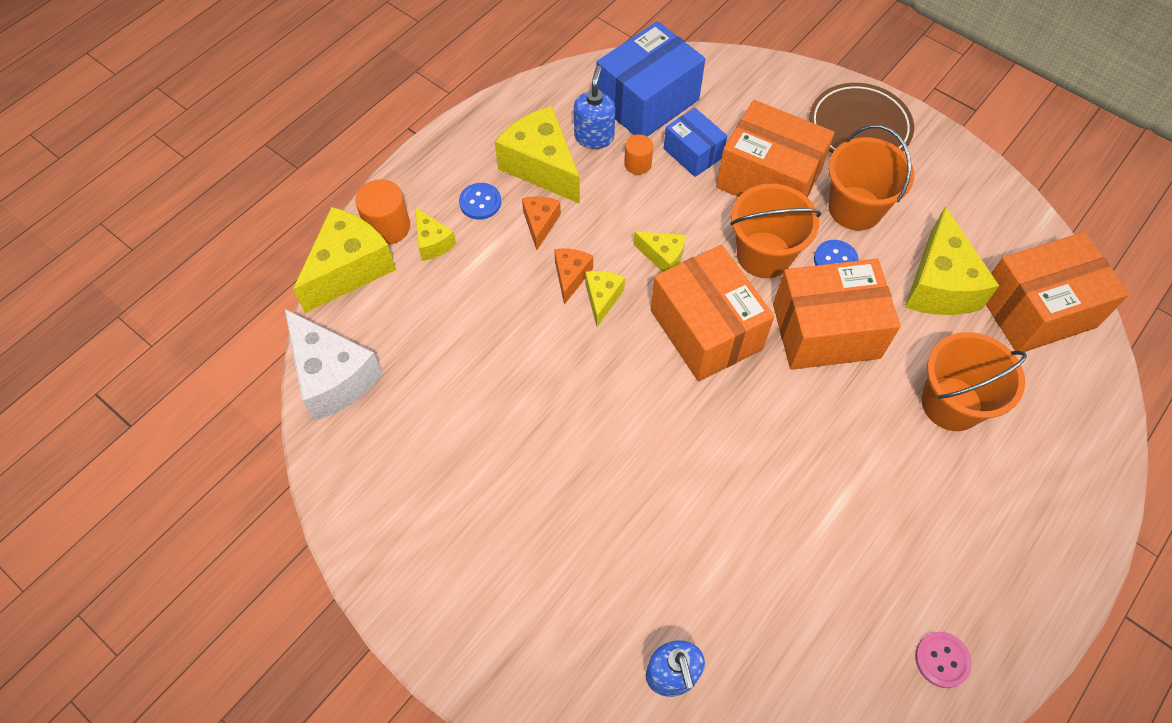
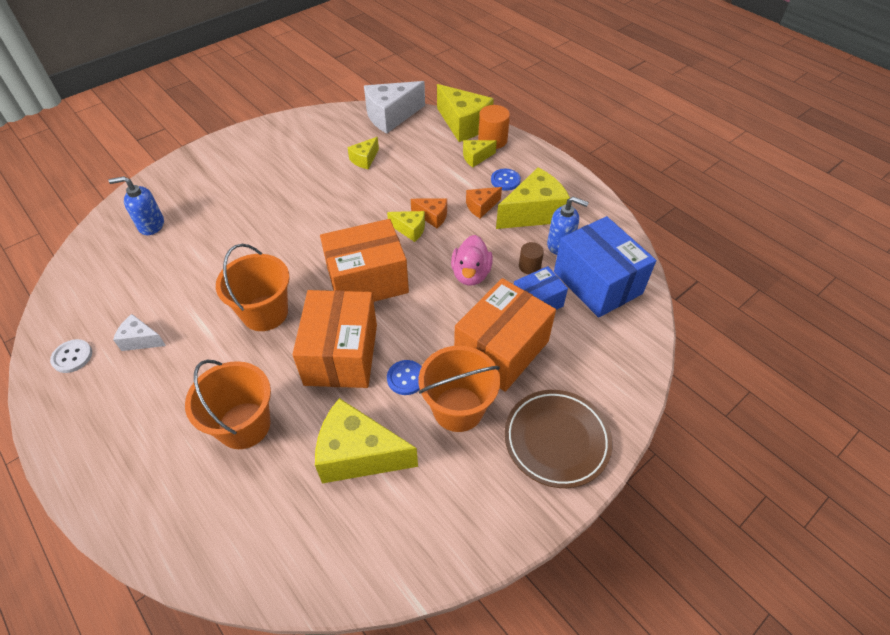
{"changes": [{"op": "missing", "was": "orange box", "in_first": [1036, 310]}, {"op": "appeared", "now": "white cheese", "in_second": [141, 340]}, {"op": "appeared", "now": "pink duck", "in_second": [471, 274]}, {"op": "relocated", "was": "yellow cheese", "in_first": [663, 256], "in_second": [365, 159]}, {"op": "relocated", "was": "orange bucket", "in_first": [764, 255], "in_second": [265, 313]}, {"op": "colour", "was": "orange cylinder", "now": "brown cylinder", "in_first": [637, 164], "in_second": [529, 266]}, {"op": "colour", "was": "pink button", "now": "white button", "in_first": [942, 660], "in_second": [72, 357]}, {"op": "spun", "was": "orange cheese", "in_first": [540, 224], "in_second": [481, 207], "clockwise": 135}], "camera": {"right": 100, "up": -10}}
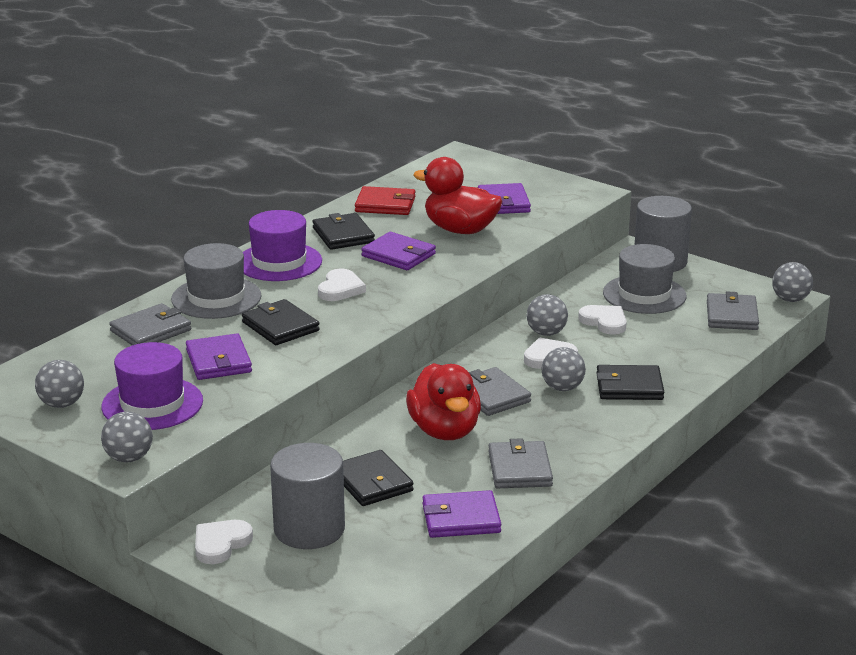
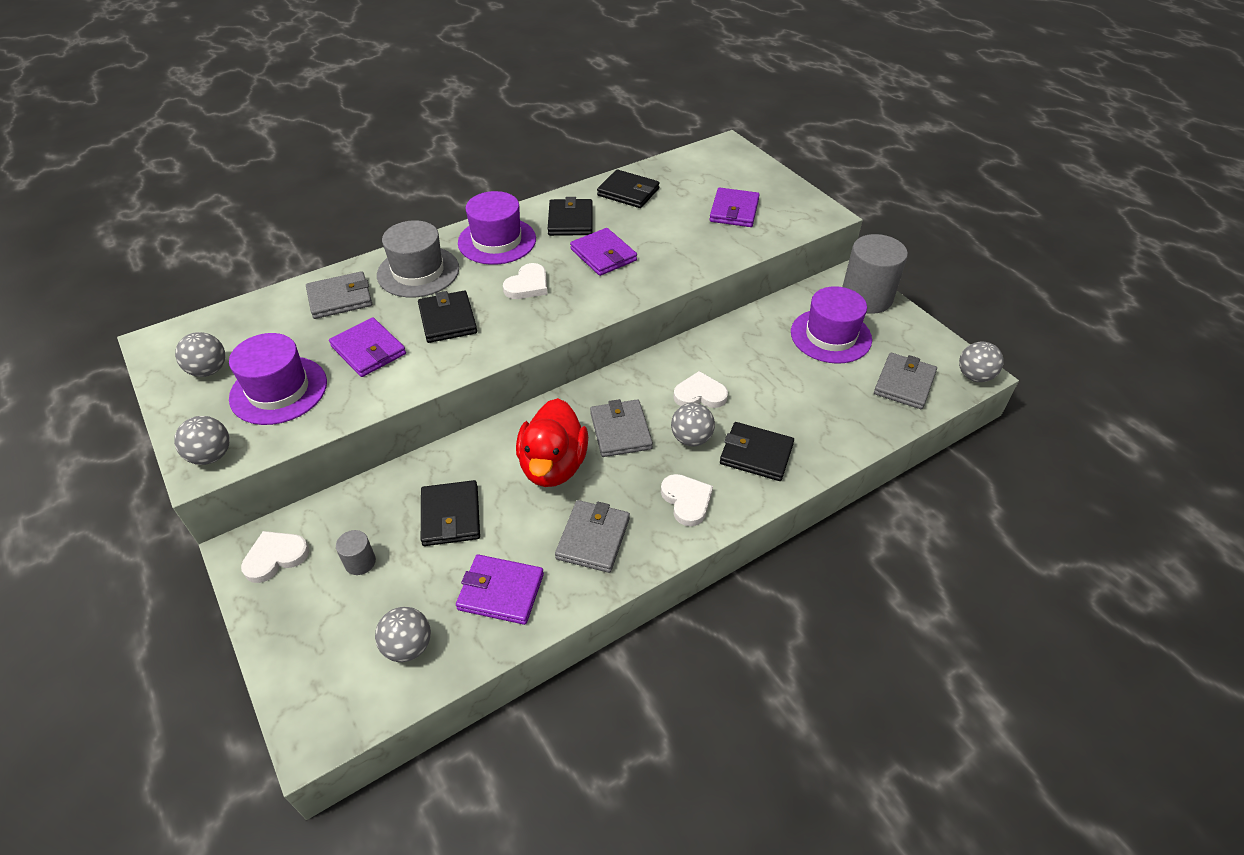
{"changes": [{"op": "missing", "was": "red duck", "in_first": [460, 230]}, {"op": "relocated", "was": "grey ball", "in_first": [546, 333], "in_second": [408, 646]}, {"op": "relocated", "was": "white heart", "in_first": [604, 322], "in_second": [686, 501]}, {"op": "colour", "was": "red wallet", "now": "black wallet", "in_first": [385, 205], "in_second": [628, 192]}, {"op": "colour", "was": "grey hat", "now": "purple hat", "in_first": [644, 294], "in_second": [830, 336]}, {"op": "spun", "was": "purple wallet", "in_first": [218, 361], "in_second": [368, 350], "clockwise": -45}, {"op": "size", "was": "grey cylinder", "in_first": [309, 529], "in_second": [360, 562], "ratio": 0.45}], "camera": {"right": 20, "up": 20}}
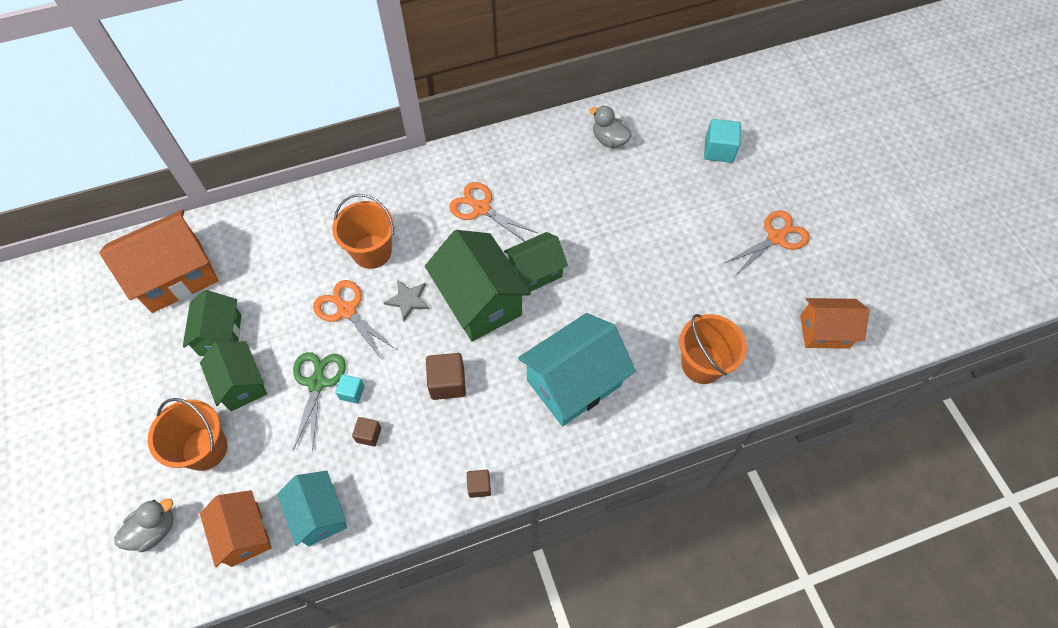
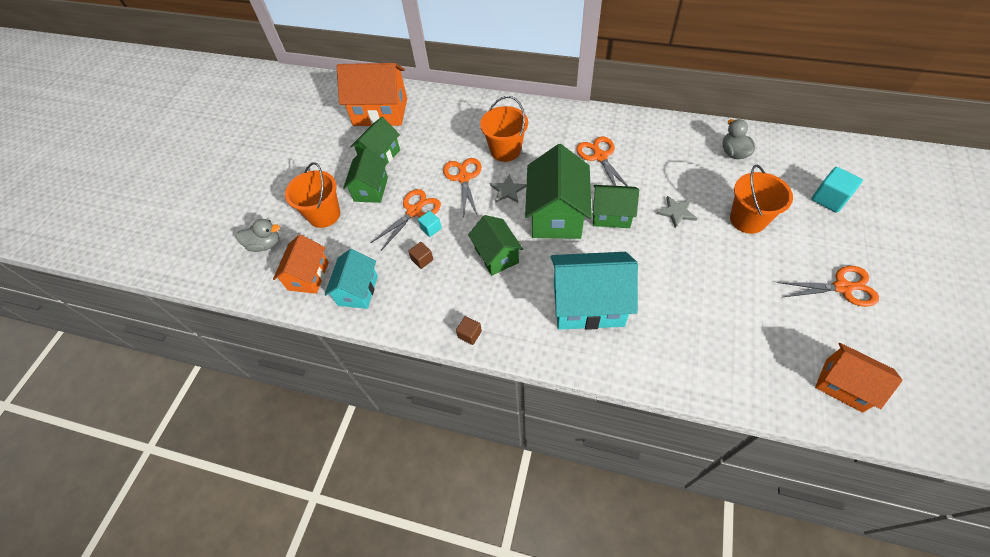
{"changes": [{"op": "appeared", "now": "grey star", "in_second": [676, 212]}, {"op": "relocated", "was": "orange bucket", "in_first": [702, 364], "in_second": [747, 219]}, {"op": "exchanged", "was": "brown cube", "now": "green house", "in_first": [447, 383], "in_second": [496, 255]}, {"op": "colour", "was": "green scissors", "now": "orange scissors", "in_first": [317, 383], "in_second": [414, 211]}], "camera": {"right": 40, "up": -5}}
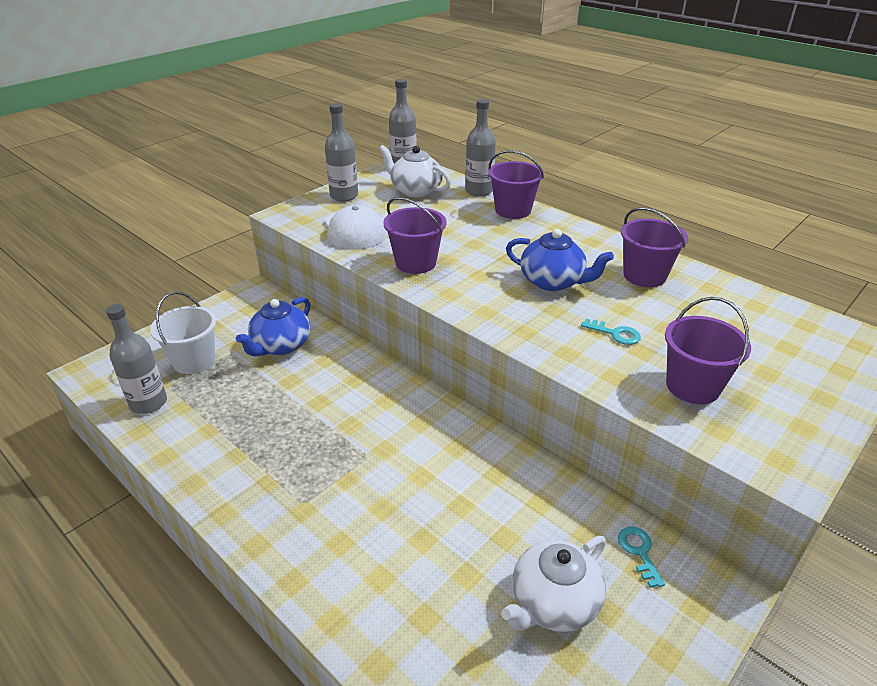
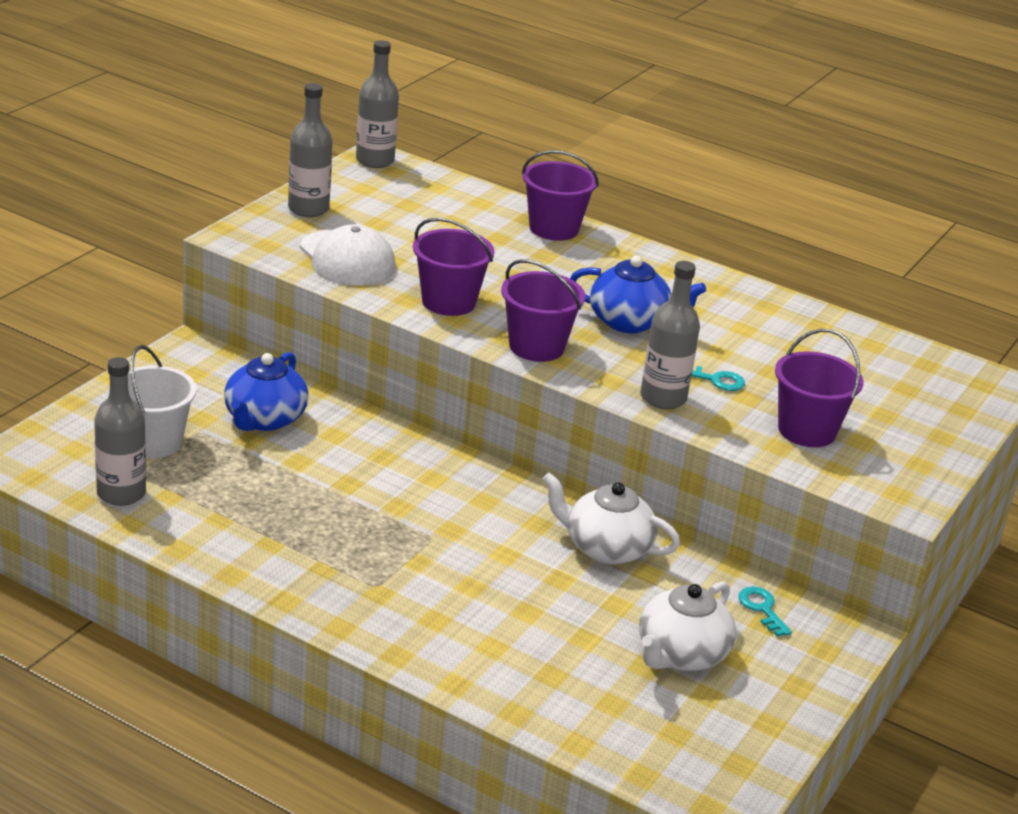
{"changes": [{"op": "relocated", "was": "white teapot", "in_first": [415, 190], "in_second": [606, 548]}, {"op": "relocated", "was": "grey bottle", "in_first": [479, 191], "in_second": [663, 398]}, {"op": "relocated", "was": "purple bucket", "in_first": [644, 276], "in_second": [536, 347]}], "camera": {"right": -15, "up": -5}}
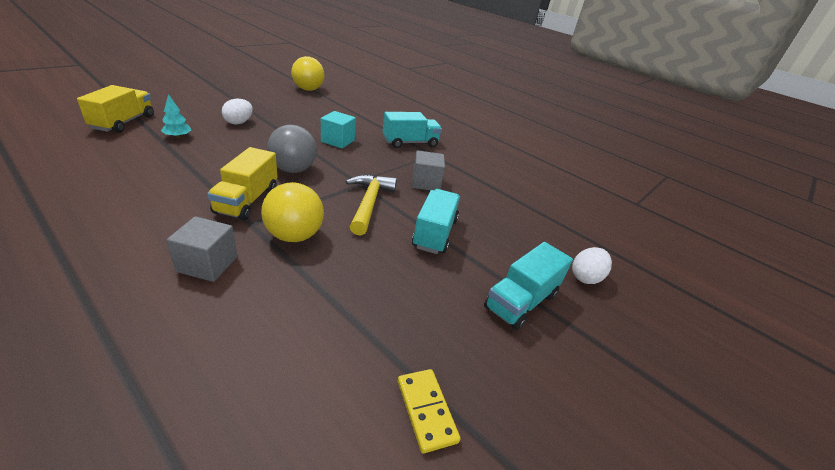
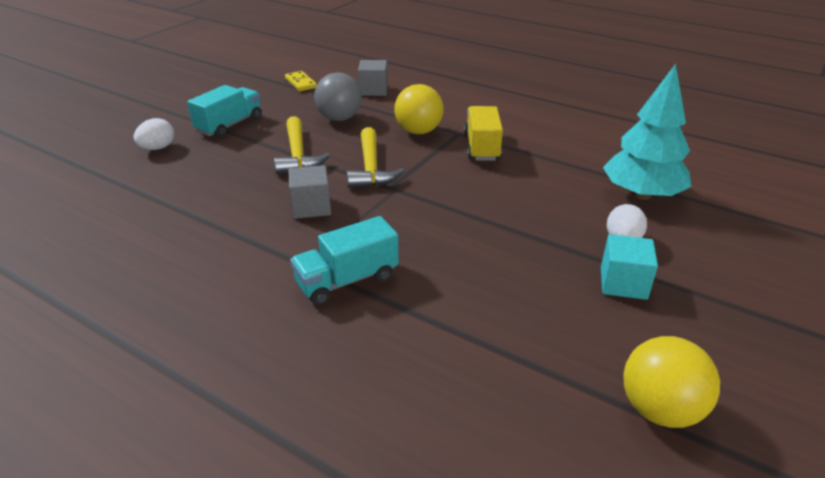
{"changes": [{"op": "missing", "was": "yellow truck", "in_first": [123, 122]}, {"op": "relocated", "was": "grey cube", "in_first": [207, 264], "in_second": [373, 90]}, {"op": "relocated", "was": "grey ball", "in_first": [293, 170], "in_second": [339, 118]}, {"op": "relocated", "was": "turquoise cube", "in_first": [337, 141], "in_second": [623, 283]}, {"op": "exchanged", "was": "turquoise truck", "now": "yellow hammer", "in_first": [434, 233], "in_second": [298, 155]}, {"op": "size", "was": "turquoise tree", "in_first": [178, 137], "in_second": [641, 194], "ratio": 2.39}], "camera": {"right": 175, "up": 0}}
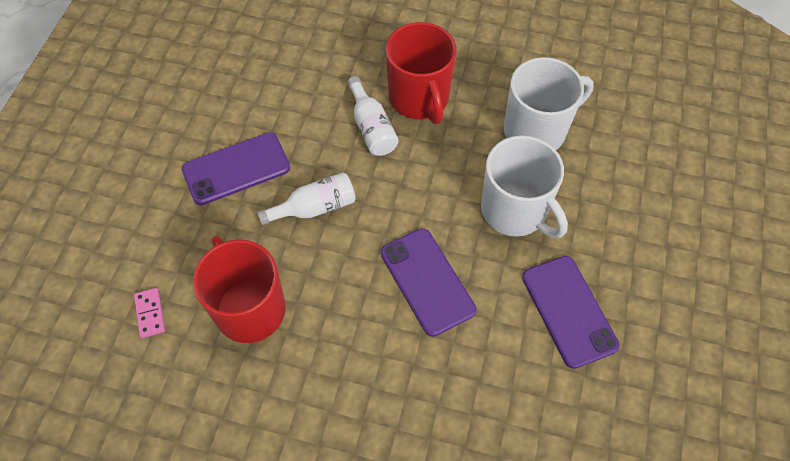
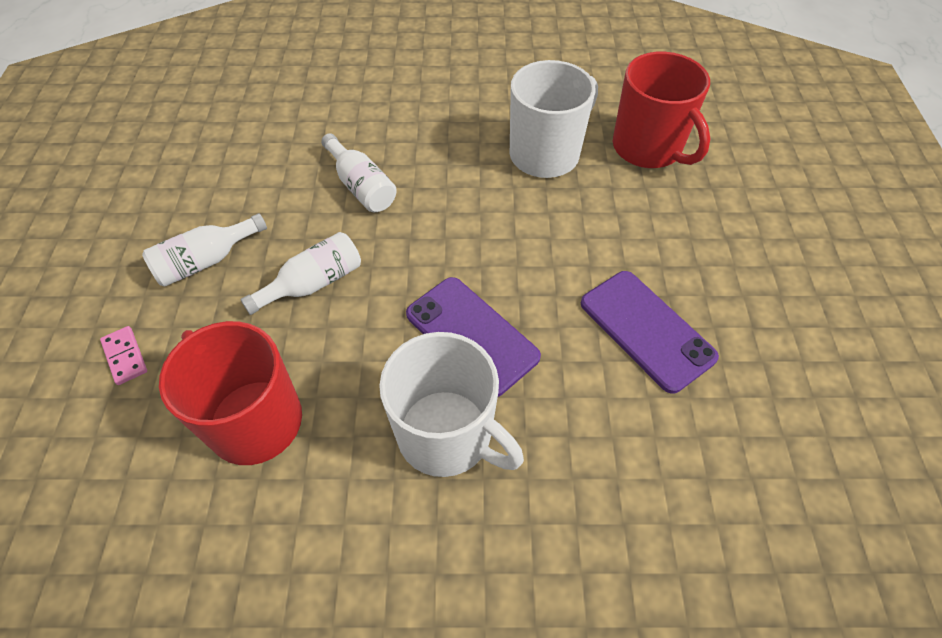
{"changes": [{"op": "relocated", "was": "pink domino", "in_first": [150, 313], "in_second": [125, 356]}, {"op": "relocated", "was": "red mug", "in_first": [419, 99], "in_second": [648, 148]}, {"op": "relocated", "was": "white mug", "in_first": [515, 211], "in_second": [447, 435]}, {"op": "exchanged", "was": "purple phone", "now": "white bottle", "in_first": [236, 169], "in_second": [206, 261]}], "camera": {"right": -15, "up": -5}}
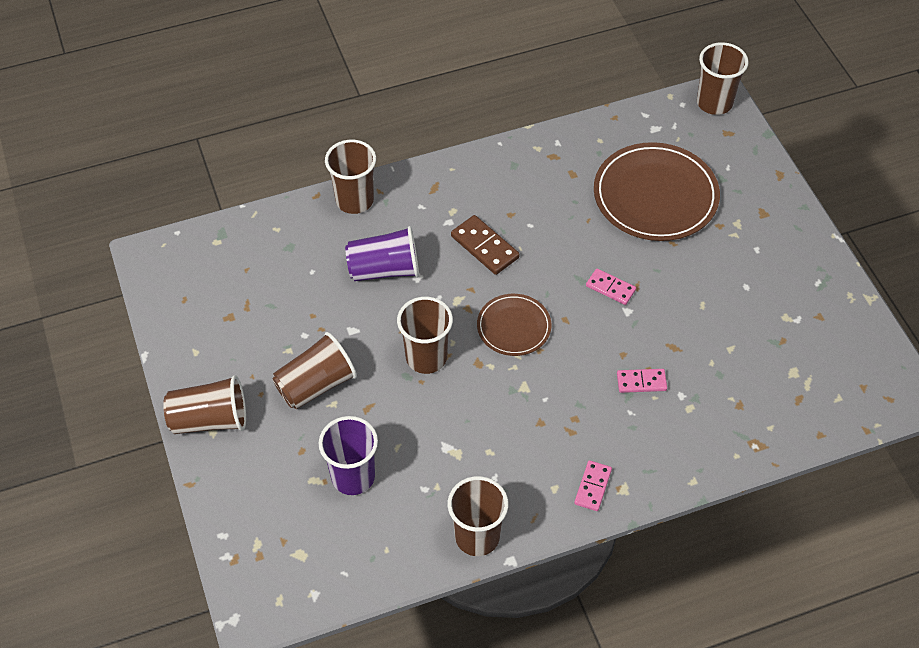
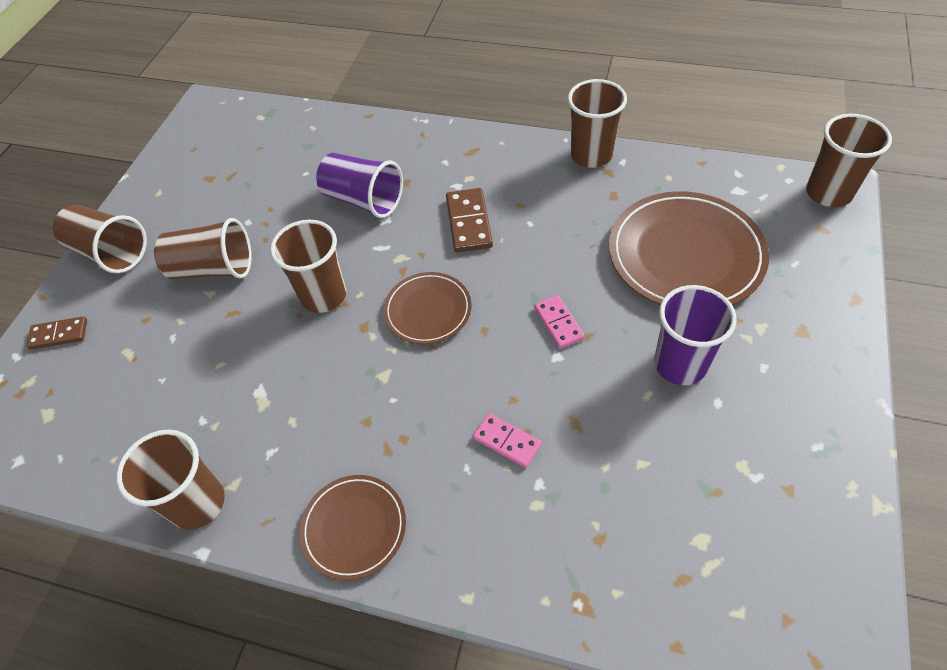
{"changes": [{"op": "appeared", "now": "brown domino", "in_second": [59, 334]}, {"op": "relocated", "was": "purple cup", "in_first": [353, 477], "in_second": [680, 364]}, {"op": "relocated", "was": "brown cup", "in_first": [354, 200], "in_second": [591, 155]}, {"op": "exchanged", "was": "pink domino", "now": "brown plate", "in_first": [593, 487], "in_second": [354, 527]}], "camera": {"right": 40, "up": 0}}
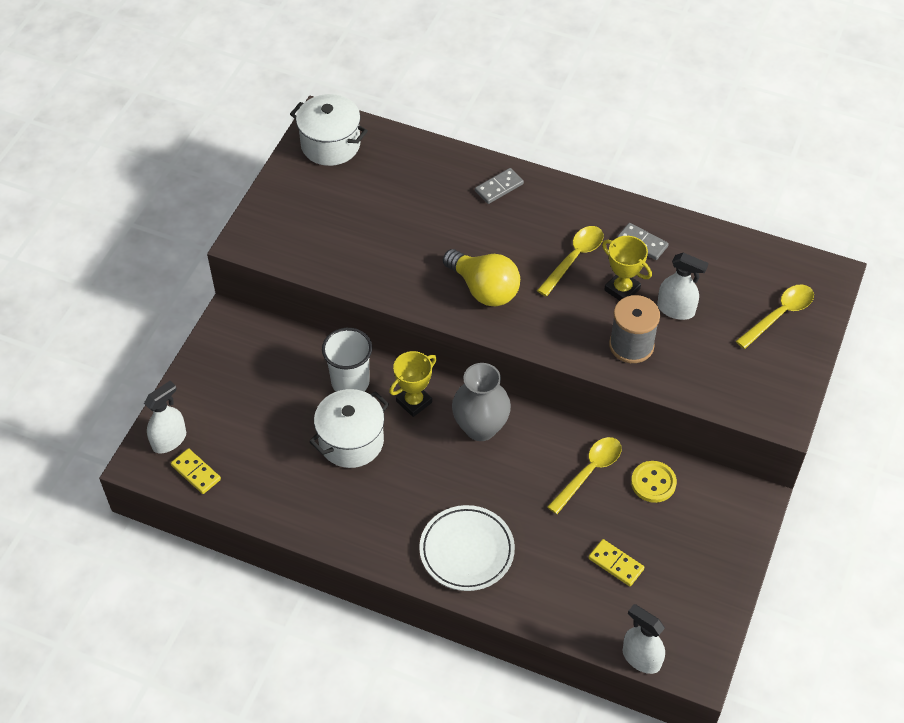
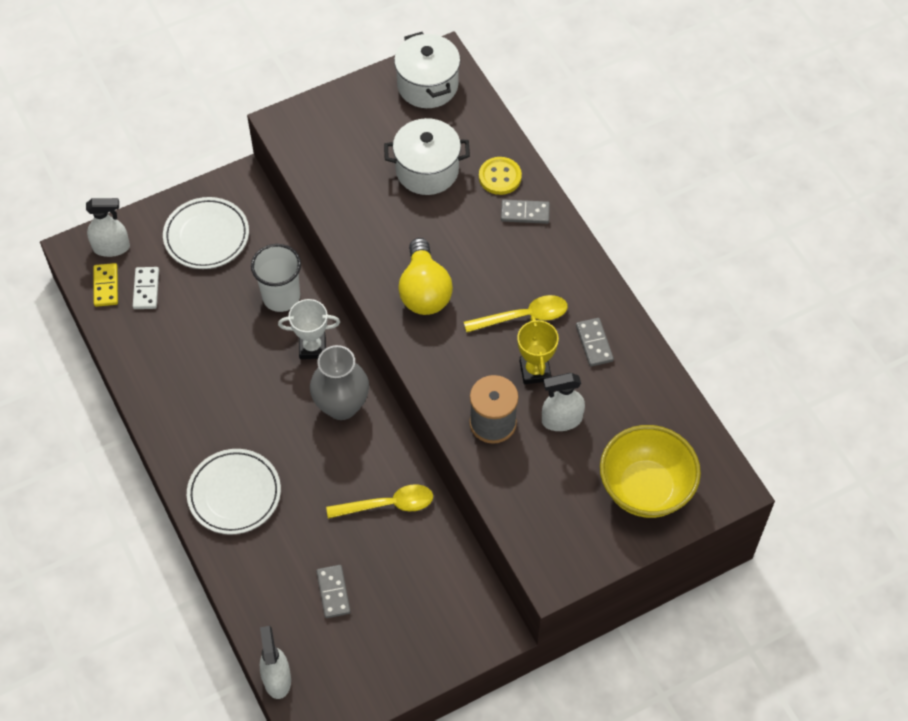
{"changes": [{"op": "appeared", "now": "white domino", "in_second": [146, 289]}, {"op": "appeared", "now": "white plate", "in_second": [206, 236]}, {"op": "relocated", "was": "white pot", "in_first": [351, 441], "in_second": [427, 170]}, {"op": "relocated", "was": "yellow button", "in_first": [653, 483], "in_second": [500, 177]}, {"op": "exchanged", "was": "yellow spoon", "now": "yellow bowl", "in_first": [779, 315], "in_second": [645, 488]}, {"op": "colour", "was": "yellow trophy", "now": "white trophy", "in_first": [414, 402], "in_second": [312, 347]}, {"op": "colour", "was": "yellow domino", "now": "grey domino", "in_first": [615, 564], "in_second": [333, 592]}, {"op": "spun", "was": "white spray bottle", "in_first": [676, 309], "in_second": [561, 420], "clockwise": 105}], "camera": {"right": 40, "up": 5}}
